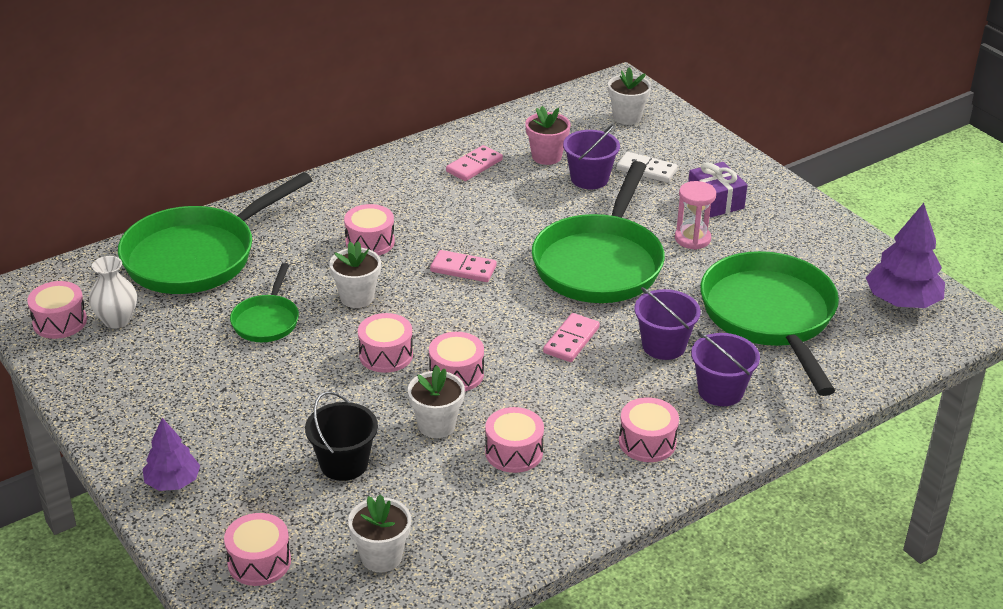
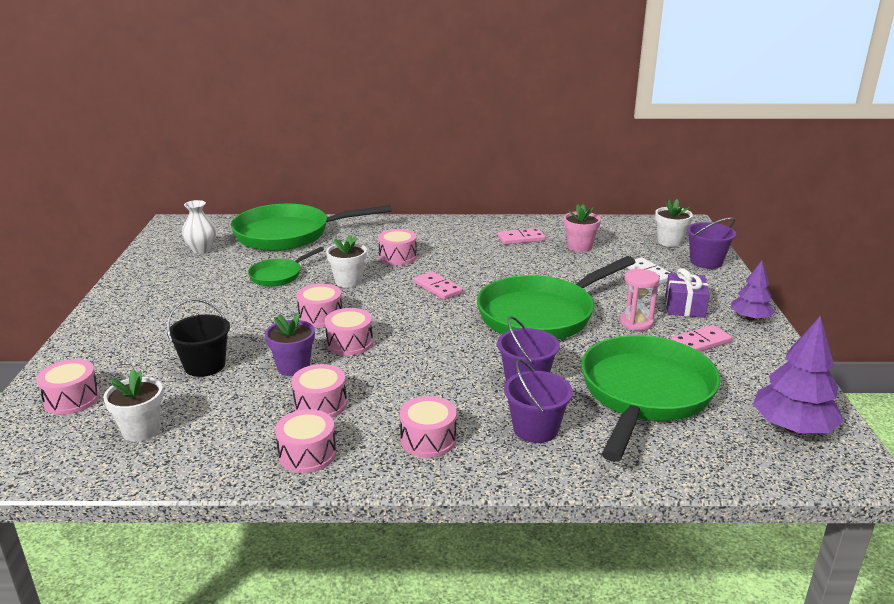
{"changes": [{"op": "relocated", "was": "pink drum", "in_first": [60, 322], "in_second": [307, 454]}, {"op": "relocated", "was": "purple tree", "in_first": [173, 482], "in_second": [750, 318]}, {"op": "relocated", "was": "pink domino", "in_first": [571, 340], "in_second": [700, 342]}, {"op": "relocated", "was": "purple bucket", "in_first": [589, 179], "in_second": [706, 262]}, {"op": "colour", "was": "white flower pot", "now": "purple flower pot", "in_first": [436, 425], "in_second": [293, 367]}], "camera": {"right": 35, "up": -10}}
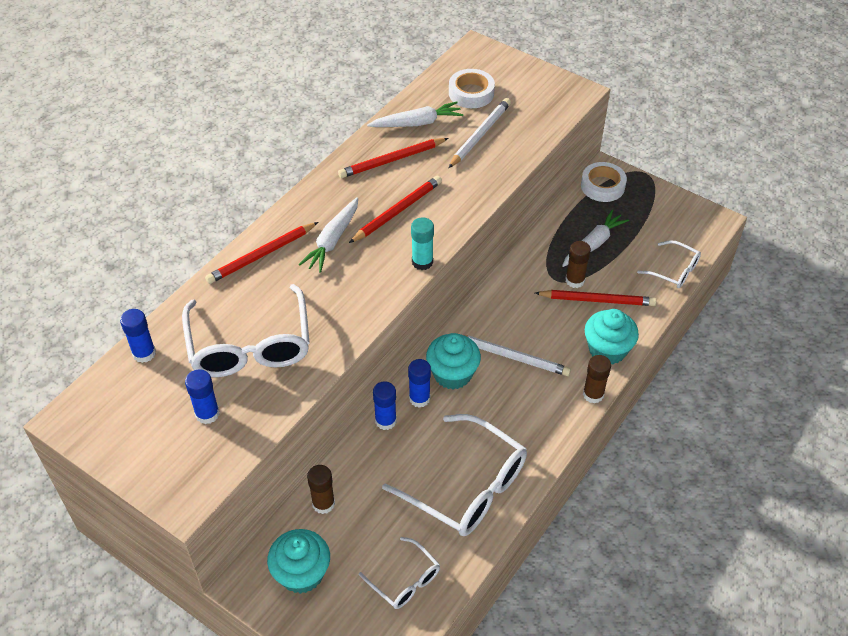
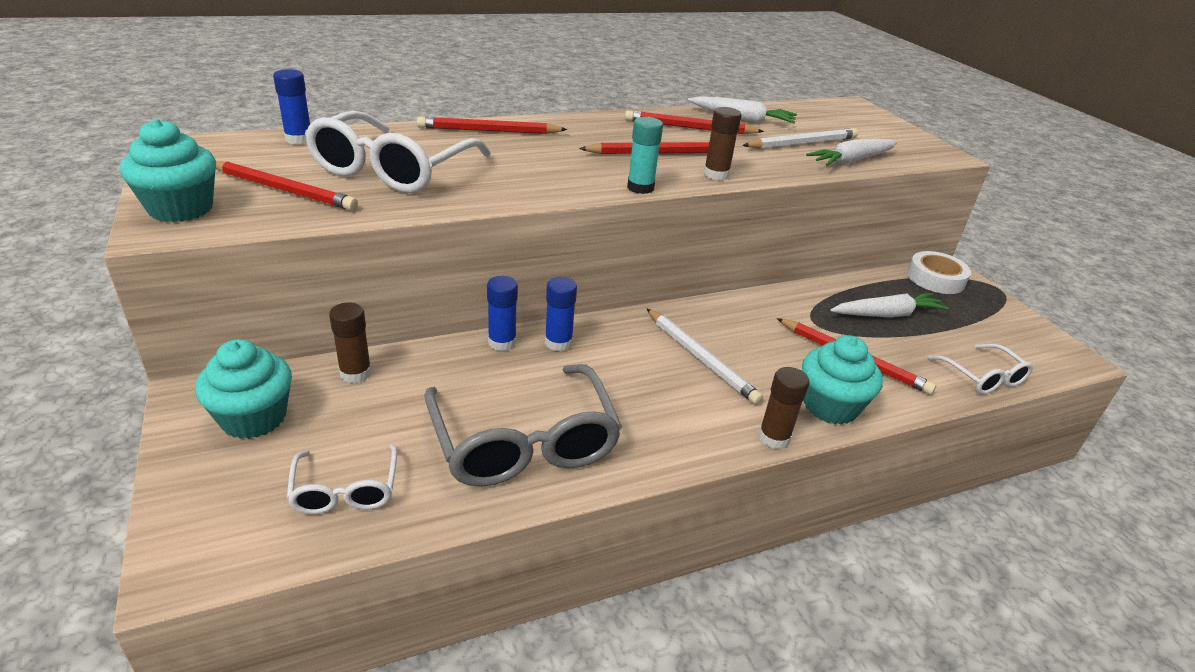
{"changes": [{"op": "missing", "was": "white tape", "in_first": [471, 93]}, {"op": "relocated", "was": "white carrot", "in_first": [332, 240], "in_second": [852, 161]}, {"op": "relocated", "was": "turquoise cupcake", "in_first": [452, 374], "in_second": [181, 208]}, {"op": "relocated", "was": "brown glue stick", "in_first": [575, 280], "in_second": [716, 174]}, {"op": "exchanged", "was": "blue glue stick", "now": "red pencil", "in_first": [207, 414], "in_second": [283, 190]}, {"op": "colour", "was": "white glasses", "now": "grey glasses", "in_first": [467, 487], "in_second": [524, 442]}], "camera": {"right": 30, "up": -15}}
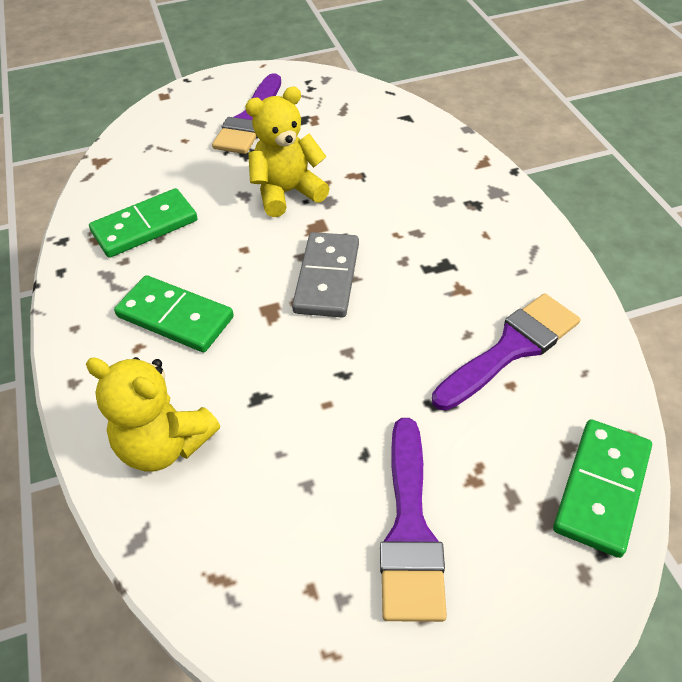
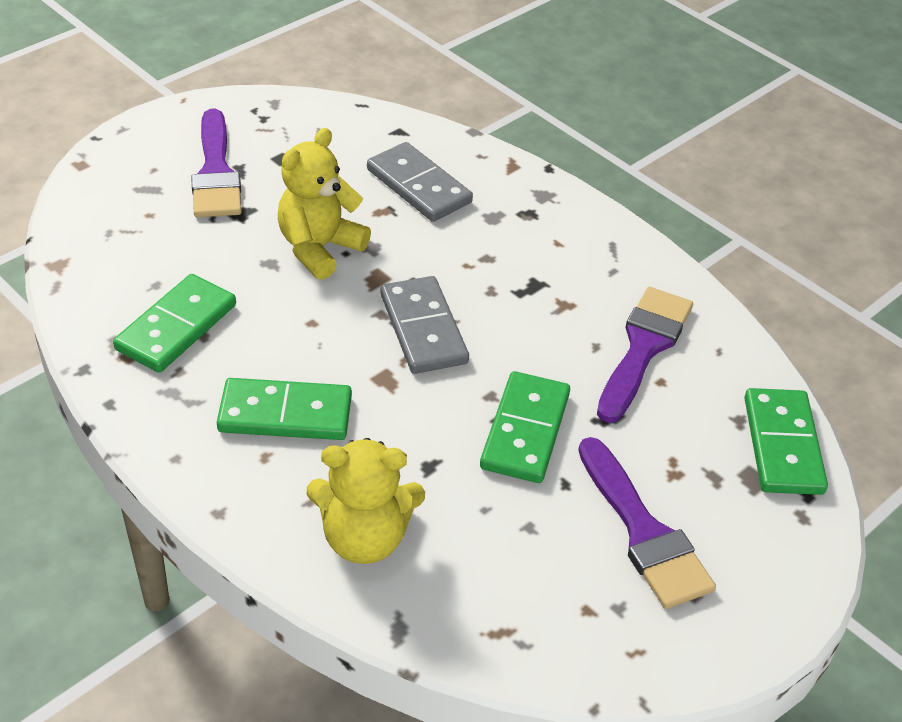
{"changes": [{"op": "appeared", "now": "grey domino", "in_second": [419, 186]}, {"op": "appeared", "now": "green domino", "in_second": [525, 431]}], "camera": {"right": -30, "up": -5}}
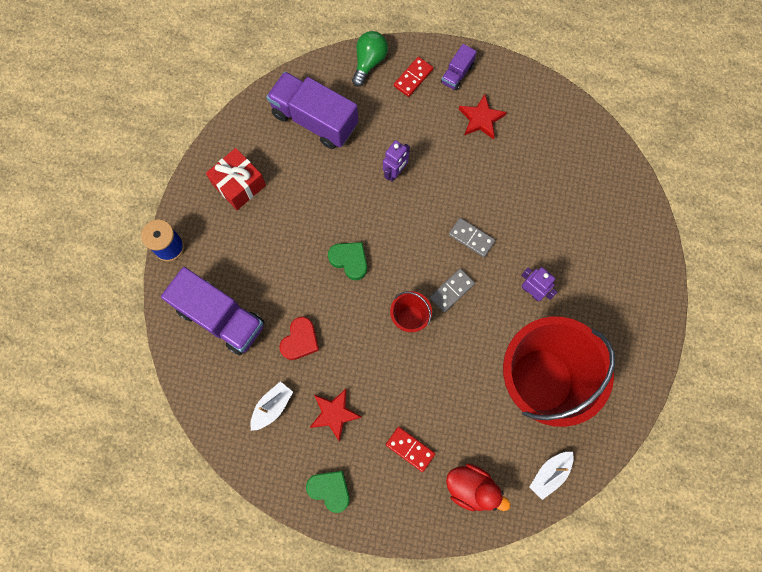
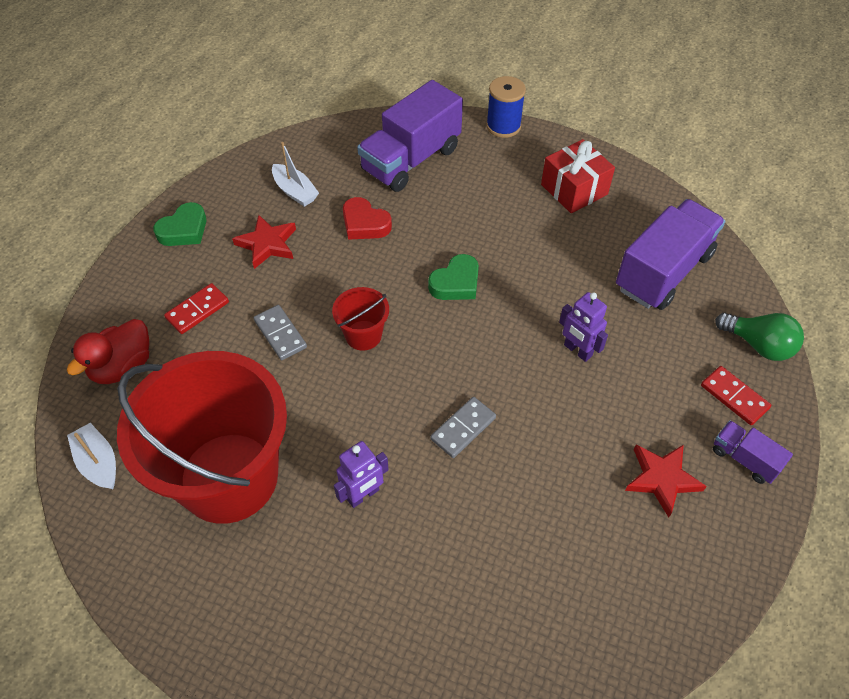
{"changes": [{"op": "relocated", "was": "grey domino", "in_first": [452, 291], "in_second": [280, 334]}], "camera": {"right": 100, "up": -20}}
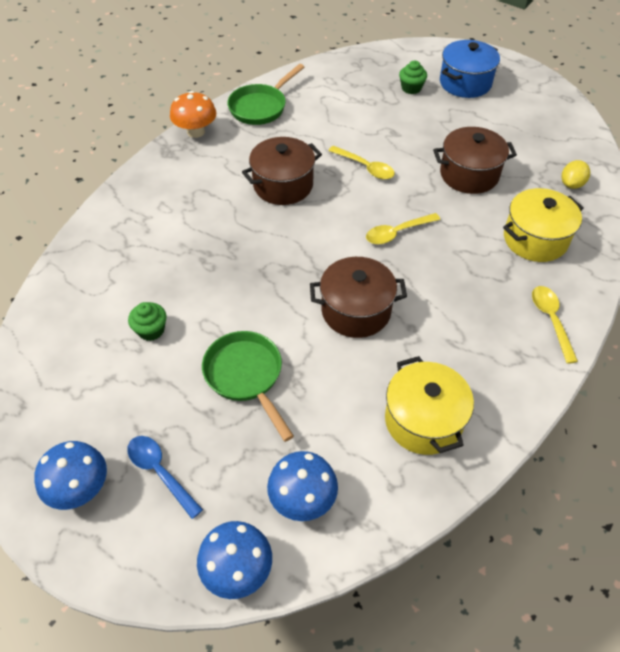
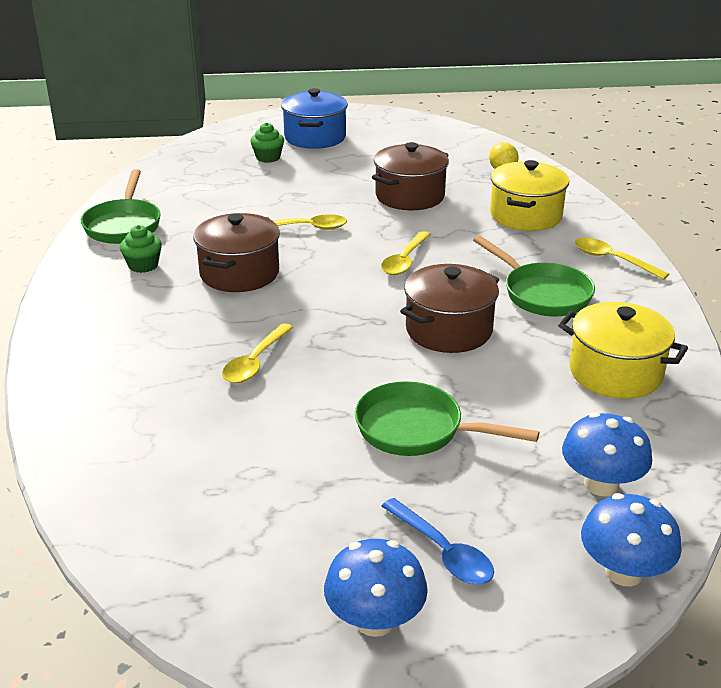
{"changes": [{"op": "missing", "was": "orange mushroom", "in_first": [196, 132]}, {"op": "appeared", "now": "yellow spoon", "in_second": [255, 362]}, {"op": "appeared", "now": "green pan", "in_second": [542, 294]}, {"op": "relocated", "was": "green cupcake", "in_first": [151, 330], "in_second": [143, 265]}, {"op": "spun", "was": "blue spoon", "in_first": [160, 472], "in_second": [442, 551], "clockwise": -135}], "camera": {"right": -40, "up": -20}}
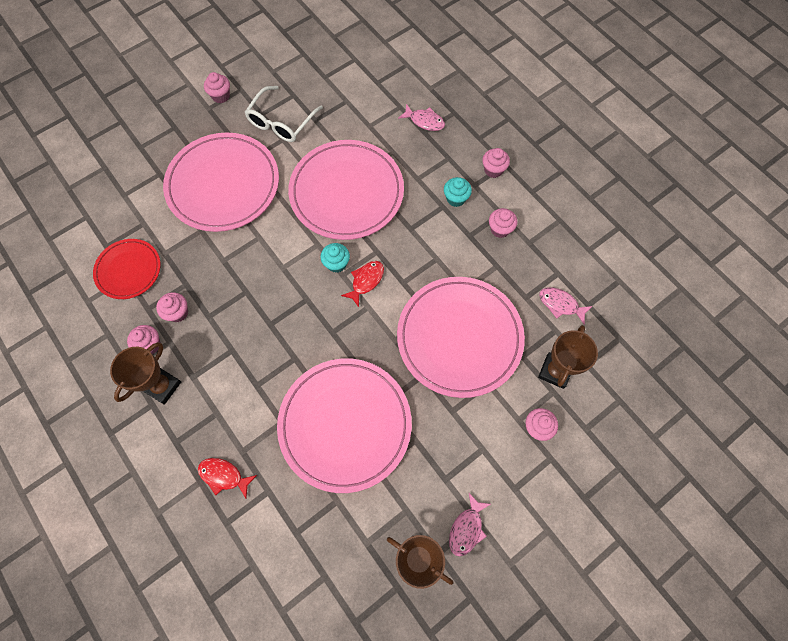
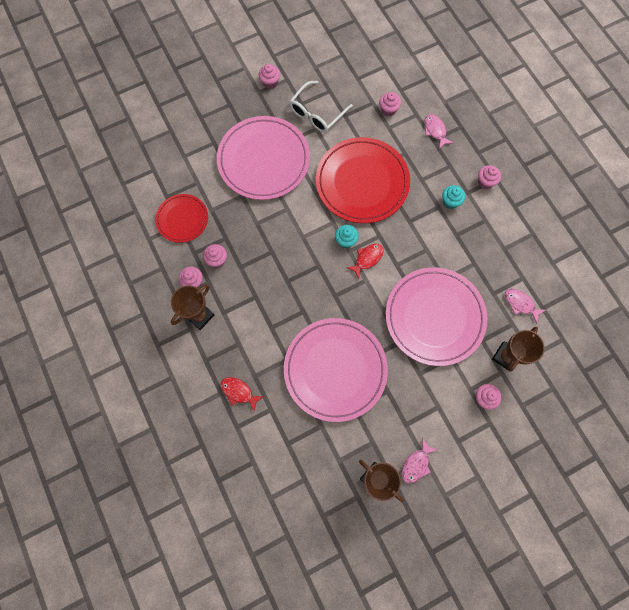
{"changes": [{"op": "relocated", "was": "pink cupcake", "in_first": [500, 229], "in_second": [388, 110]}, {"op": "colour", "was": "pink plate", "now": "red plate", "in_first": [346, 192], "in_second": [362, 182]}, {"op": "spun", "was": "pink fish", "in_first": [424, 121], "in_second": [435, 130], "clockwise": -150}], "camera": {"right": 10, "up": 5}}
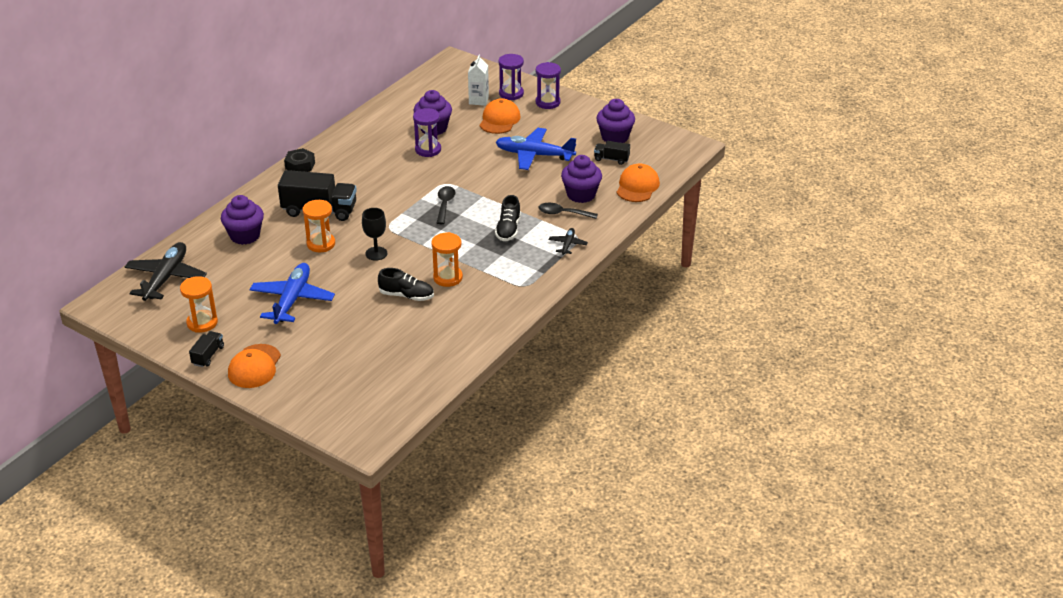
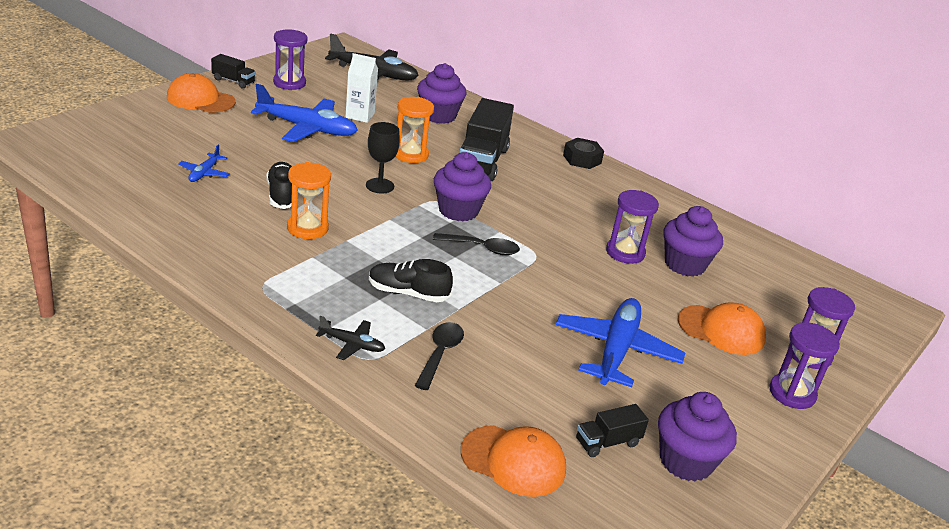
{"changes": [{"op": "appeared", "now": "blue plane", "in_second": [204, 173]}, {"op": "relocated", "was": "white carton", "in_first": [478, 100], "in_second": [360, 115]}, {"op": "relocated", "was": "purple cupcake", "in_first": [581, 195], "in_second": [458, 210]}, {"op": "colour", "was": "orange hourglass", "now": "purple hourglass", "in_first": [202, 323], "in_second": [289, 83]}, {"op": "spun", "was": "black shoe", "in_first": [406, 295], "in_second": [282, 195], "clockwise": 150}, {"op": "spun", "was": "black truck", "in_first": [611, 159], "in_second": [607, 442], "clockwise": -135}], "camera": {"right": 90, "up": -5}}
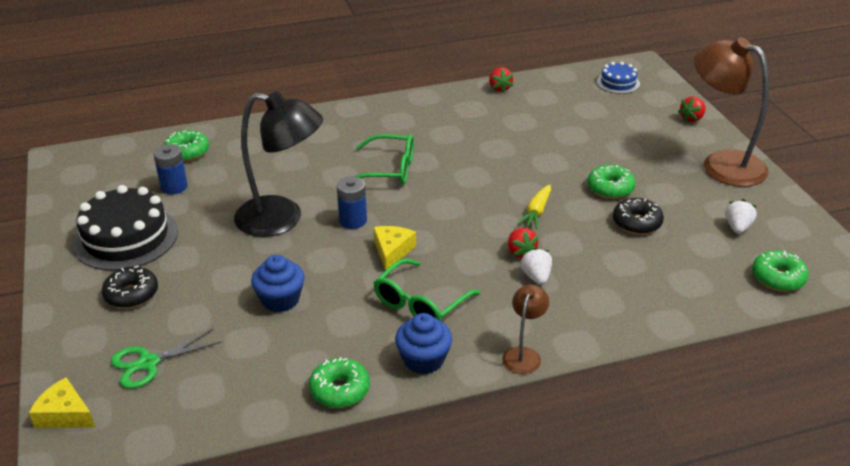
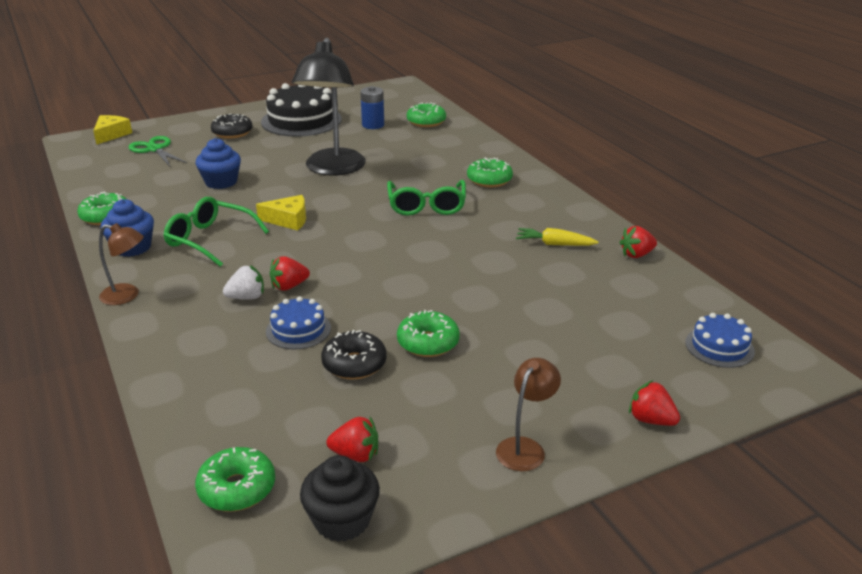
{"changes": [{"op": "missing", "was": "blue battery", "in_first": [353, 220]}, {"op": "appeared", "now": "blue cake", "in_second": [298, 330]}, {"op": "appeared", "now": "black cupcake", "in_second": [342, 520]}, {"op": "appeared", "now": "green donut", "in_second": [489, 180]}, {"op": "relocated", "was": "yellow carrot", "in_first": [536, 212], "in_second": [554, 244]}, {"op": "colour", "was": "white strawberry", "now": "red strawberry", "in_first": [737, 227], "in_second": [355, 455]}, {"op": "size", "was": "brown lamp", "in_first": [722, 164], "in_second": [525, 447], "ratio": 0.48}], "camera": {"right": 80, "up": -5}}
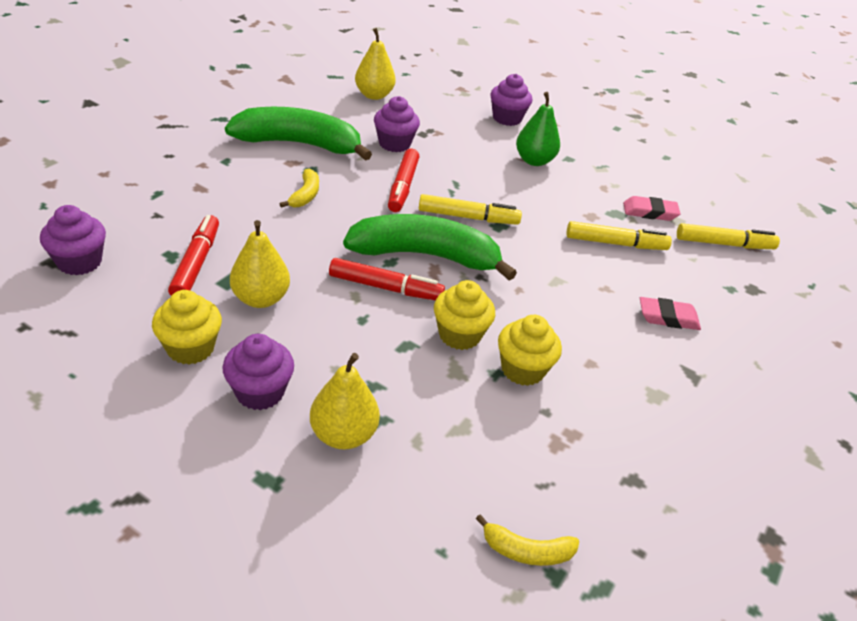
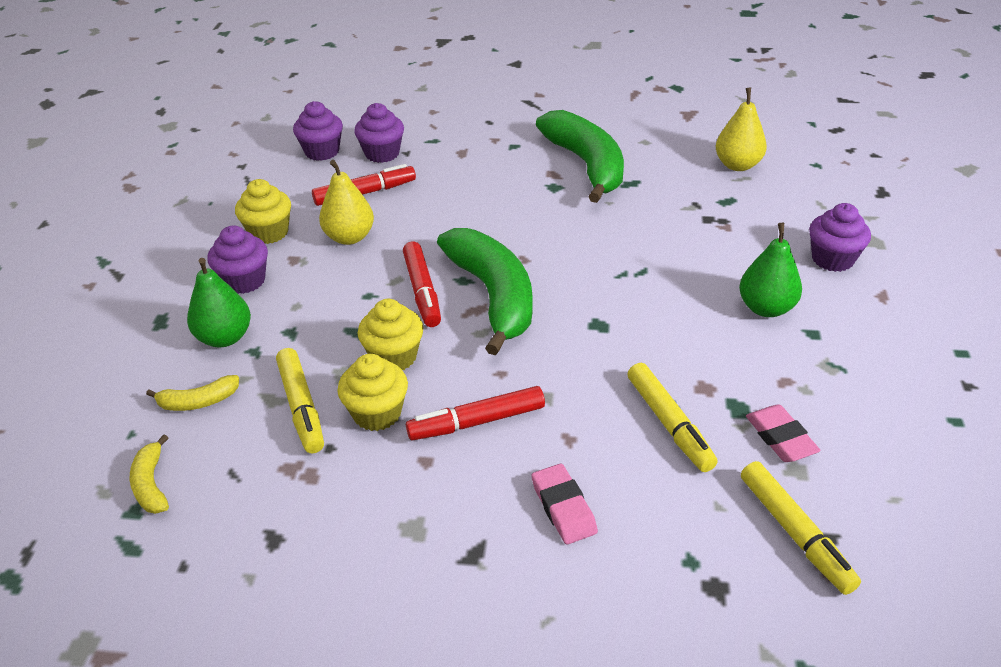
{"changes": [{"op": "relocated", "was": "yellow banana", "in_first": [305, 195], "in_second": [198, 401]}, {"op": "relocated", "was": "purple cupcake", "in_first": [394, 144], "in_second": [382, 153]}, {"op": "relocated", "was": "red marker", "in_first": [403, 187], "in_second": [477, 422]}, {"op": "relocated", "was": "yellow marker", "in_first": [468, 217], "in_second": [302, 407]}, {"op": "colour", "was": "yellow pear", "now": "green pear", "in_first": [343, 435], "in_second": [225, 338]}], "camera": {"right": 70, "up": 0}}
